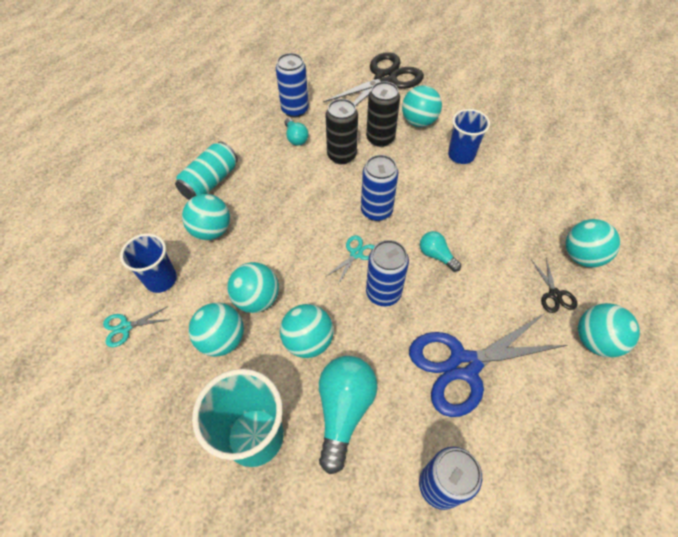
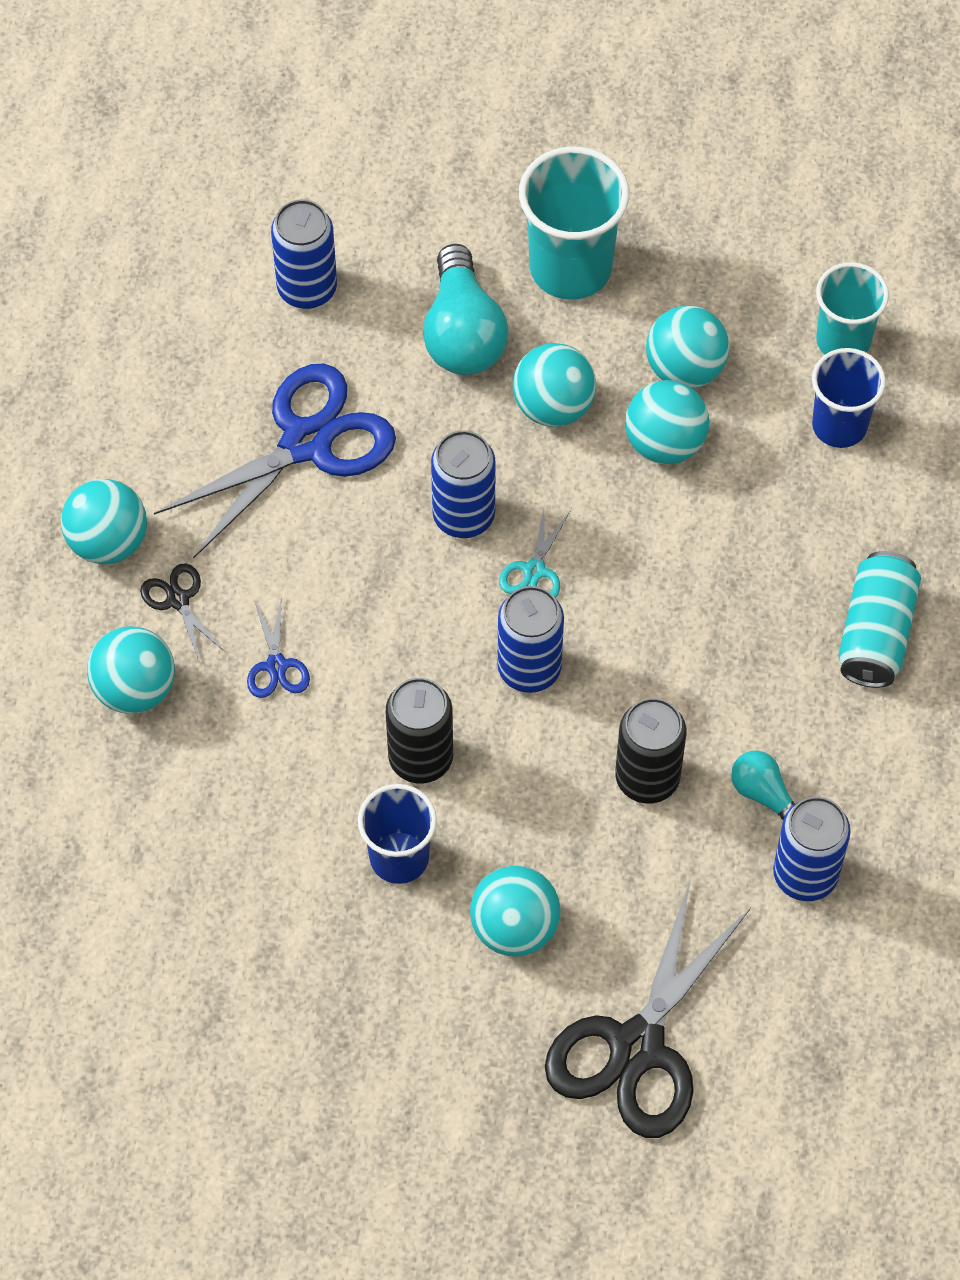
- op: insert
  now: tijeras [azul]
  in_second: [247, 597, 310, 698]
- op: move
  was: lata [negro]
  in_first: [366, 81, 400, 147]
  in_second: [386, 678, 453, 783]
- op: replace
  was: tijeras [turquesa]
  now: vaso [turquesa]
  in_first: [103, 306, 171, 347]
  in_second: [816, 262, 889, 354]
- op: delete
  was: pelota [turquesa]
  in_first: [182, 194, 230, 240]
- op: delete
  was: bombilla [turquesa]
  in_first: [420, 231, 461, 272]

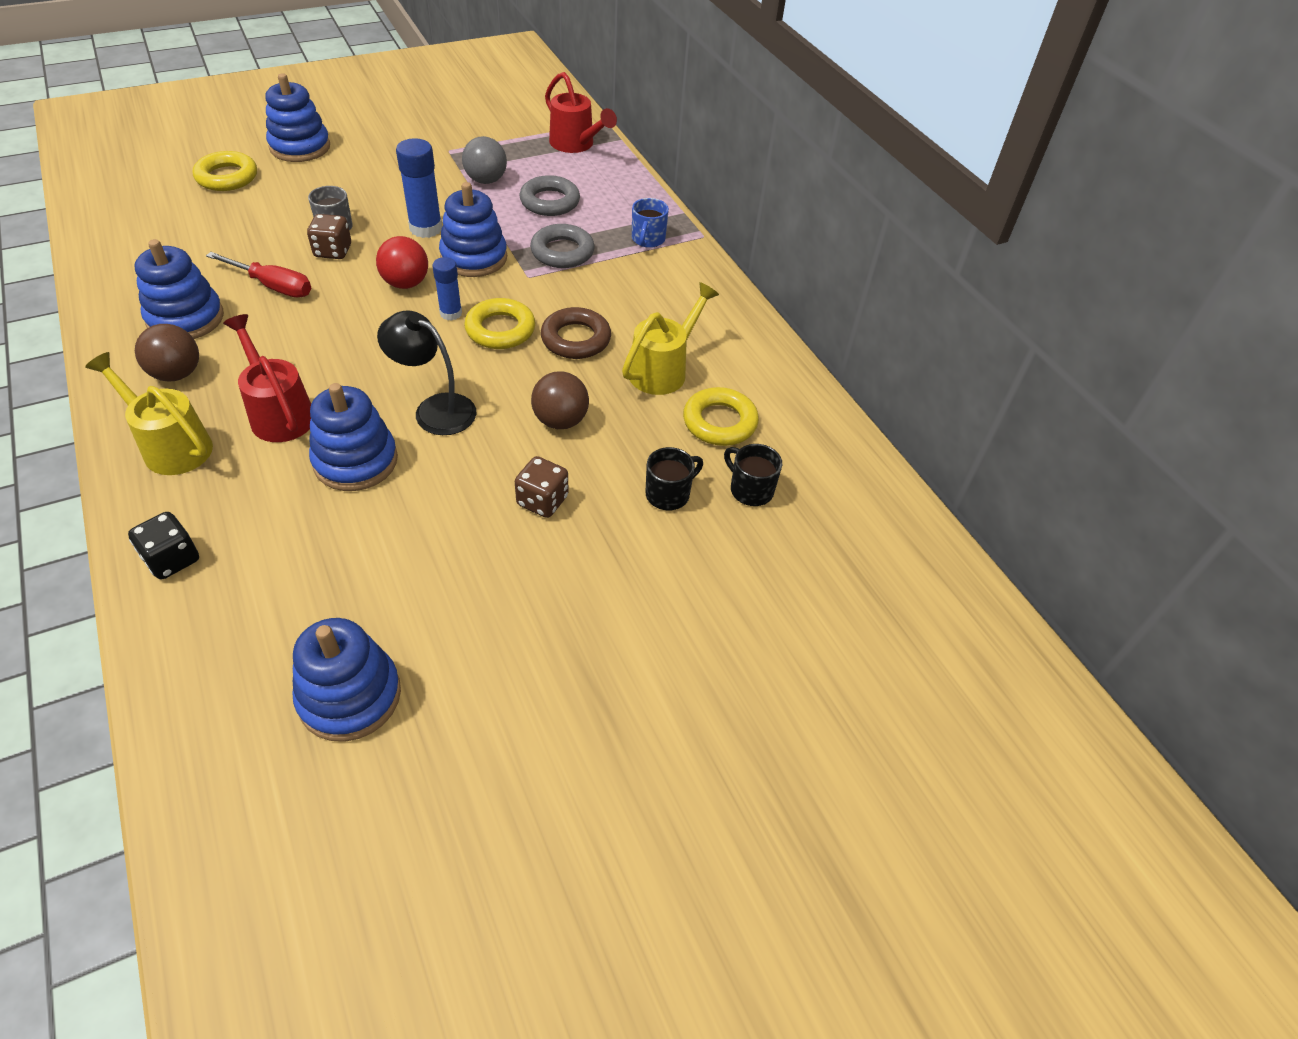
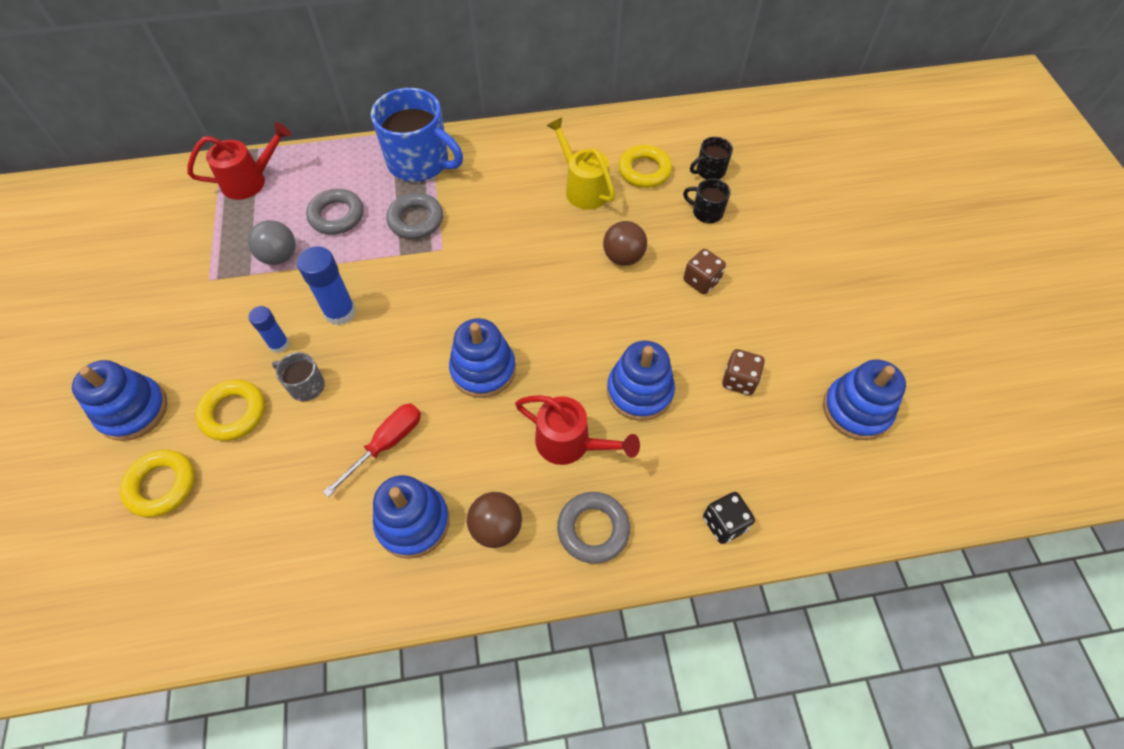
- op: move
  was: anillo [amarillo]
  in_first: [464, 298, 535, 349]
  in_second: [195, 379, 265, 441]
- op: move
  was: barra de pegamento [azul]
  in_first: [432, 257, 462, 321]
  in_second: [249, 306, 289, 353]
- op: resize
  was: taza [azul]
  in_first: [632, 198, 669, 248]
  in_second: [371, 88, 463, 182]
  ratio: 2.11
- op: move
  was: juguete apilable [azul]
  in_first: [439, 182, 507, 277]
  in_second: [449, 318, 516, 398]
- op: rotate
  was: regadera [rojo]
  in_first: [223, 314, 311, 442]
  in_second: [515, 395, 640, 465]
  clockwise: -135
- op: replace
  was: regadera [amarillo]
  now: anillo [gris]
  in_first: [85, 352, 213, 475]
  in_second: [557, 492, 630, 564]
- op: rotate
  was: taza [negro]
  in_first: [645, 447, 703, 510]
  in_second: [683, 179, 731, 223]
  clockwise: -45
- op: move
  was: dado [marrón]
  in_first: [307, 214, 351, 259]
  in_second: [722, 349, 765, 395]
- op: delete
  was: pelota [rojo]
  in_first: [376, 236, 428, 289]
- op: delete
  was: lámpara [negro]
  in_first: [377, 310, 477, 435]
- op: delete
  was: anillo [marrón]
  in_first: [541, 307, 611, 359]

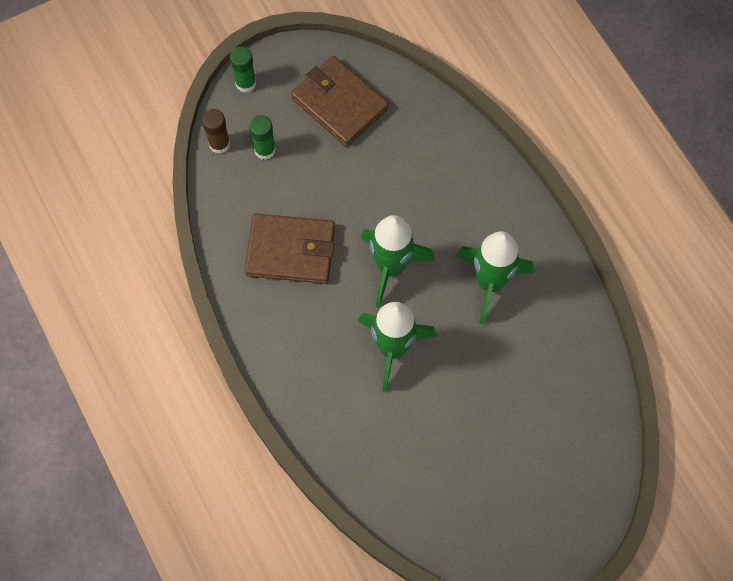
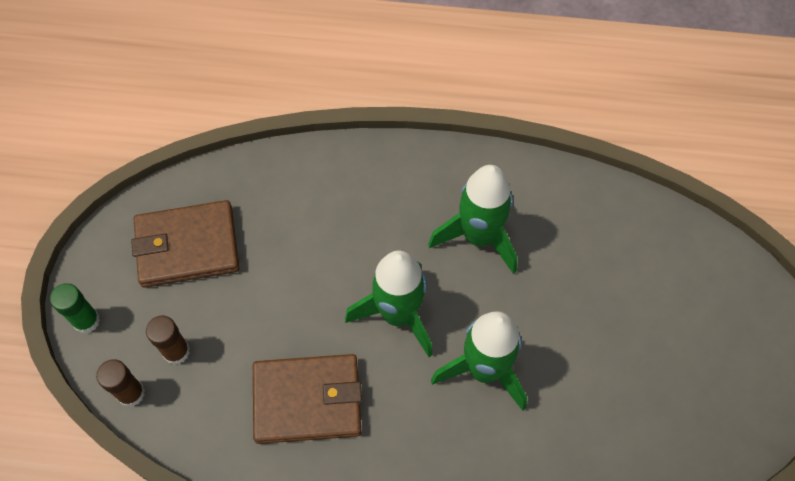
- op: recolor
  was: barra de pegamento [verde]
  now: barra de pegamento [marrón]
  in_first: [249, 115, 276, 160]
  in_second: [146, 316, 190, 365]
- op: rotate
  was: cartera [marrón]
  in_first: [245, 214, 335, 284]
  in_second: [253, 354, 362, 444]
  clockwise: 45

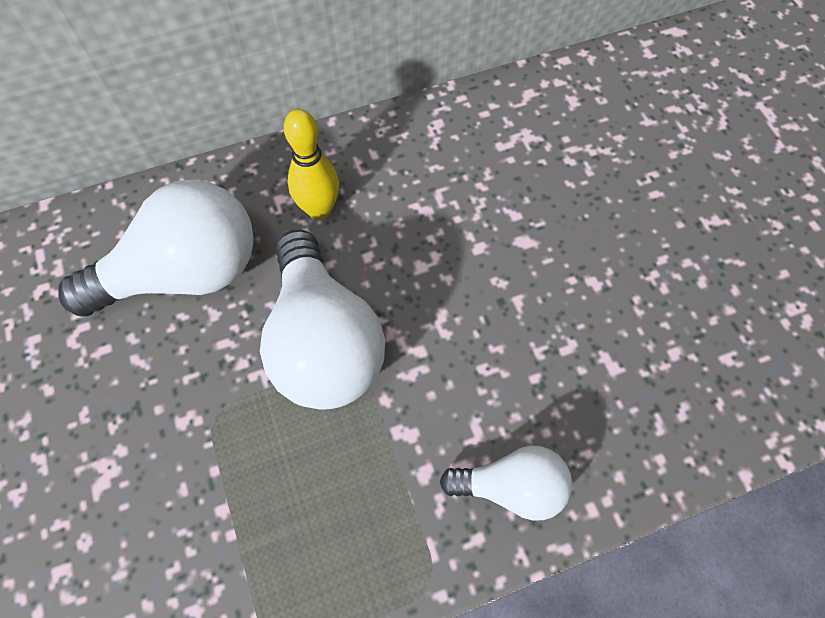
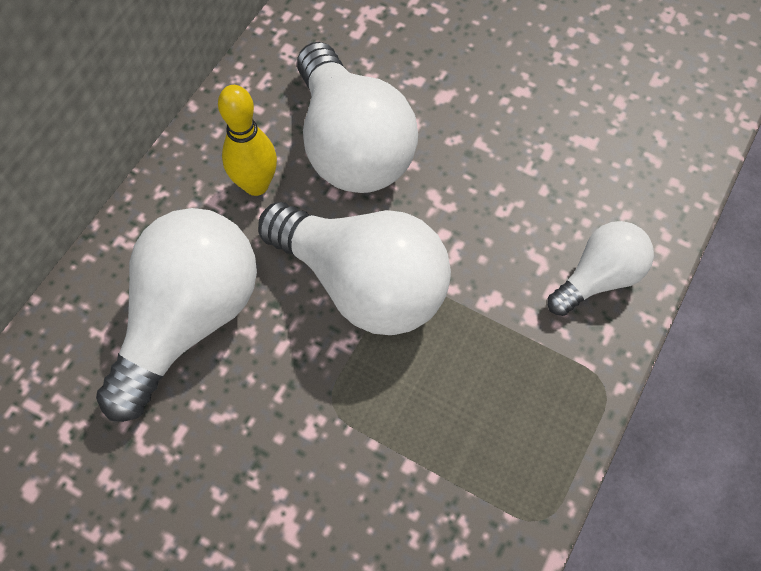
- op: insert
  now: bombilla [blanco]
  in_second: [297, 42, 418, 193]

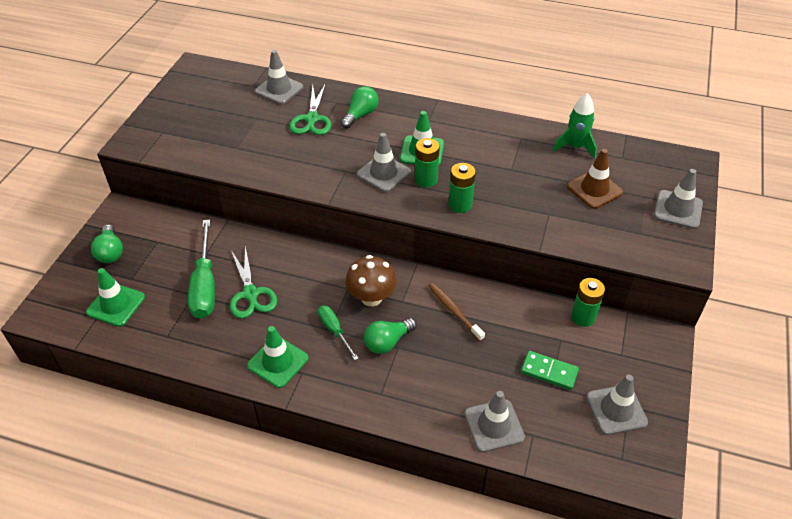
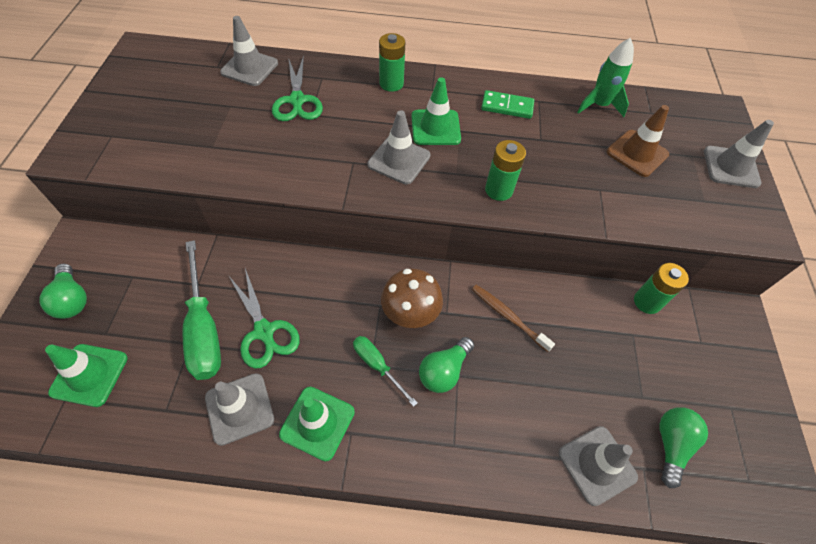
- op: move
  was: cono de tráfico [gris]
  in_first: [586, 375, 648, 435]
  in_second: [205, 373, 274, 446]
- op: move
  was: pila [verde]
  in_first: [415, 138, 440, 187]
  in_second: [379, 33, 405, 92]
- op: move
  was: ficha de dominó [verde]
  in_first: [521, 351, 579, 390]
  in_second: [481, 90, 534, 119]
- op: move
  was: bombilla [verde]
  in_first: [341, 86, 378, 129]
  in_second: [659, 407, 708, 488]

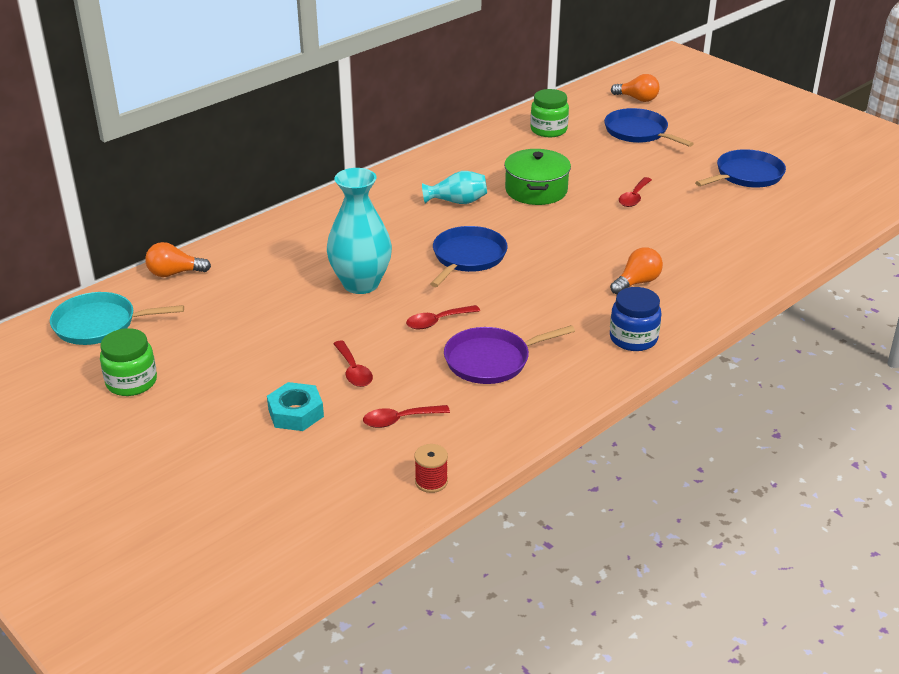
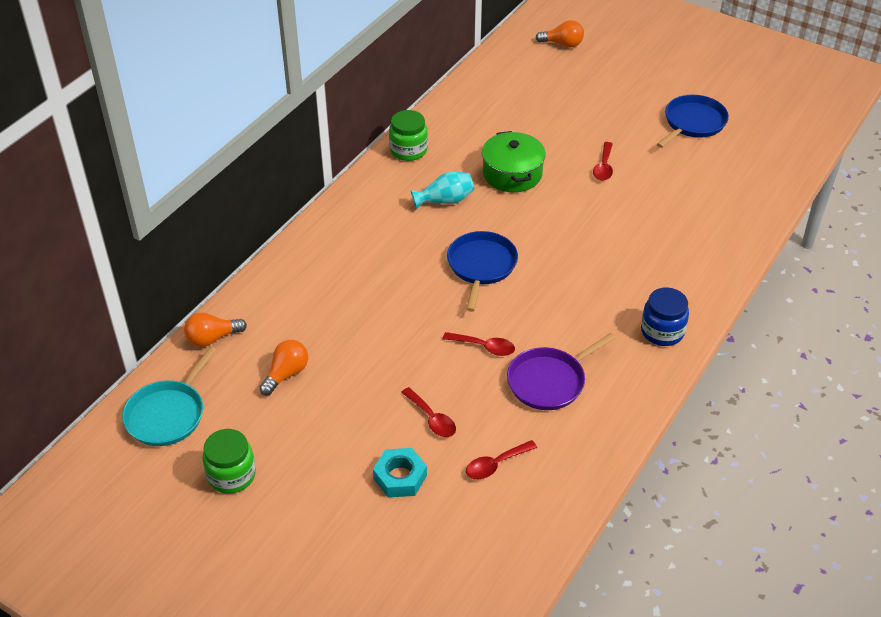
- op: rotate
  was: sartén [turquesa]
  in_first: [50, 292, 184, 345]
  in_second: [122, 346, 217, 446]
  clockwise: -45
- op: move
  was: bombilla [naranja]
  in_first: [610, 247, 663, 295]
  in_second: [259, 340, 308, 395]
- op: move
  was: tarro [verde]
  in_first: [530, 89, 569, 137]
  in_second: [389, 110, 428, 161]
- op: rotate
  was: cuchara [rojo]
  in_first: [406, 305, 480, 330]
  in_second: [443, 332, 515, 356]
  clockwise: -120
- op: delete
  was: florero [turquesa]
  in_first: [327, 168, 392, 294]
- op: delete
  was: carrete [rojo]
  in_first: [414, 444, 448, 493]
- op: delete
  was: sartén [azul]
  in_first: [604, 108, 694, 147]

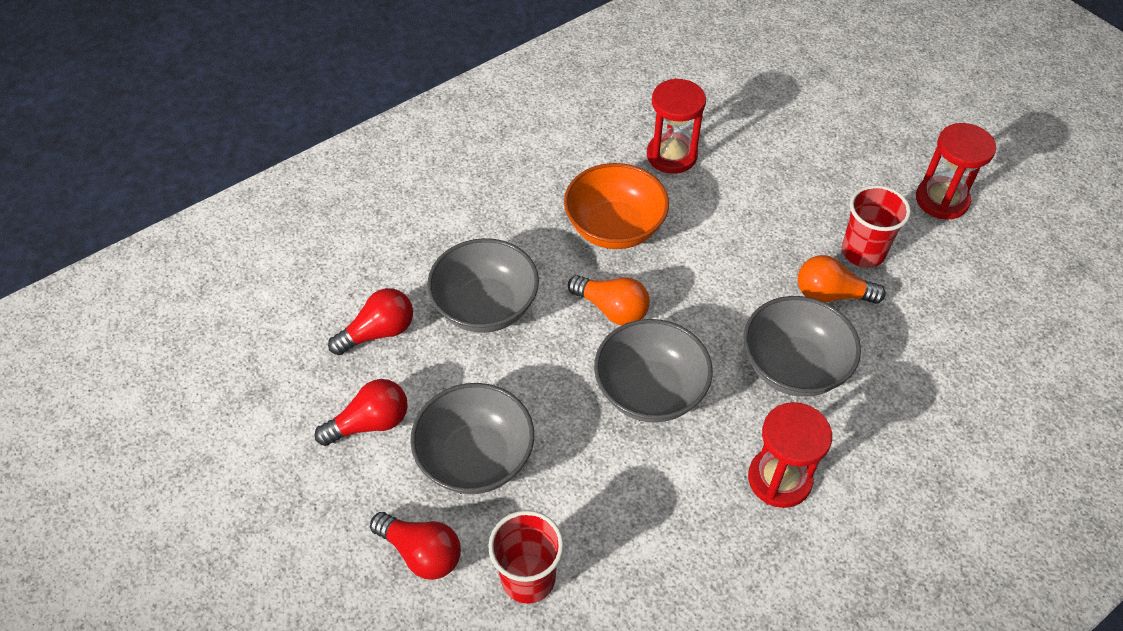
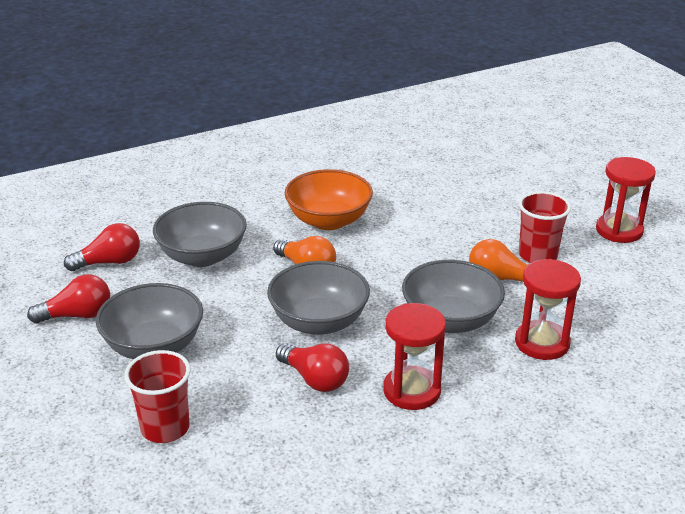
- op: move
  was: bombilla [rojo]
  in_first: [370, 512, 461, 580]
  in_second: [276, 343, 349, 392]
- op: move
  was: reloj de arena [rojo]
  in_first: [647, 78, 706, 174]
  in_second: [515, 259, 581, 360]

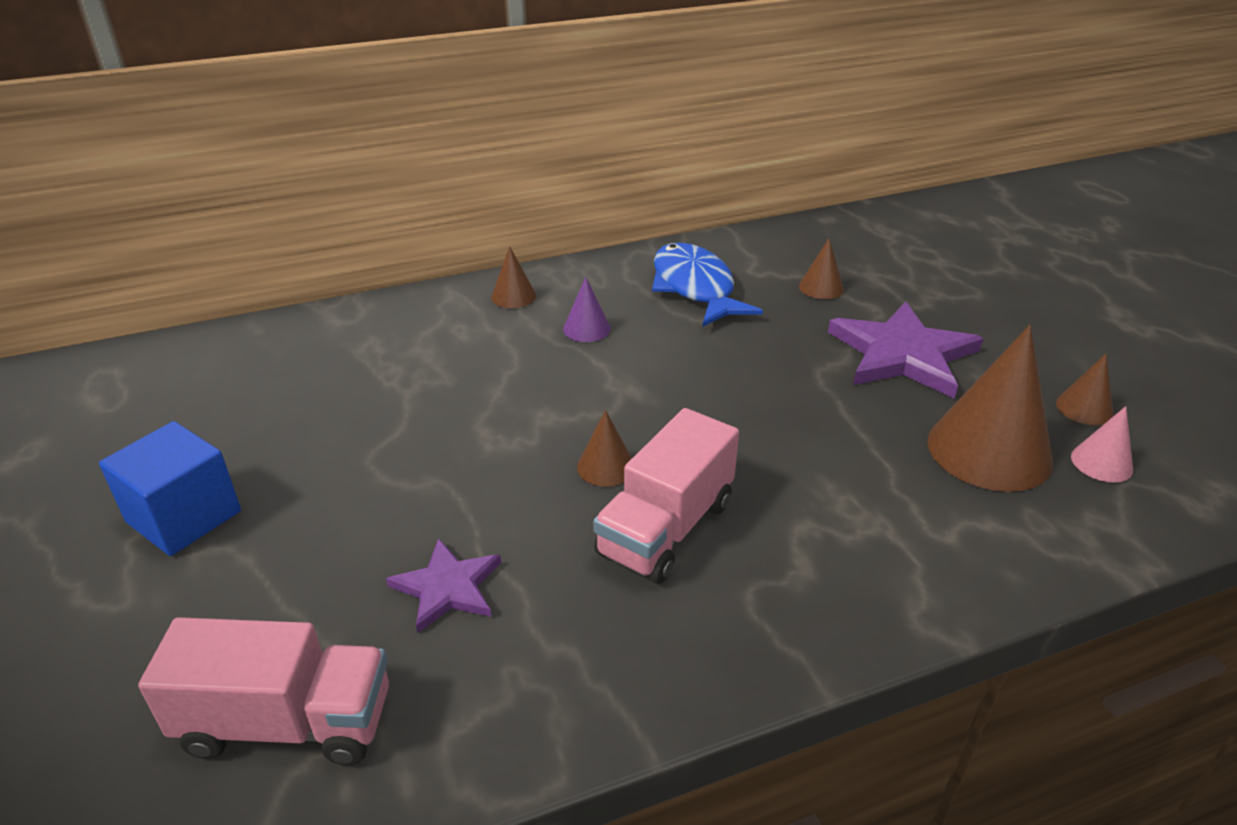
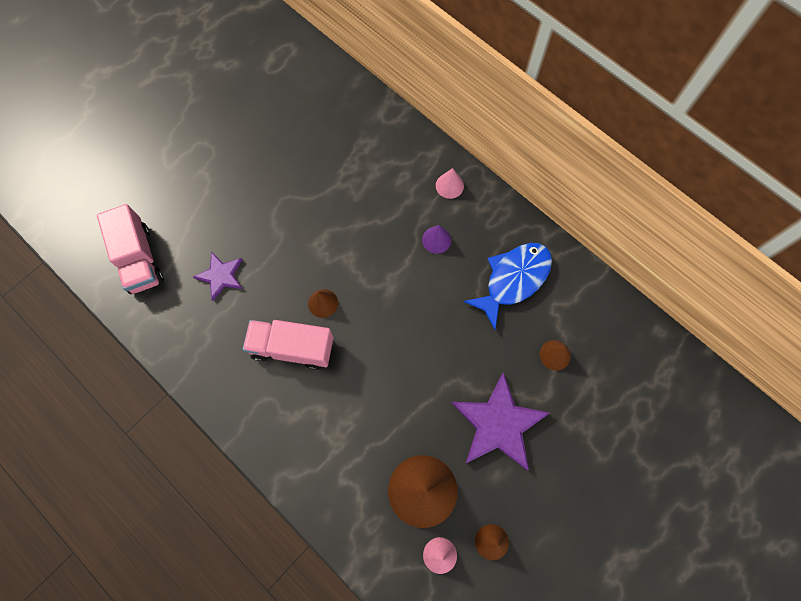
- op: recolor
  was: cono [marrón]
  now: cono [rosa]
  in_first: [491, 246, 536, 309]
  in_second: [436, 168, 464, 199]
- op: delete
  was: cubo [azul]
  in_first: [99, 421, 241, 556]

